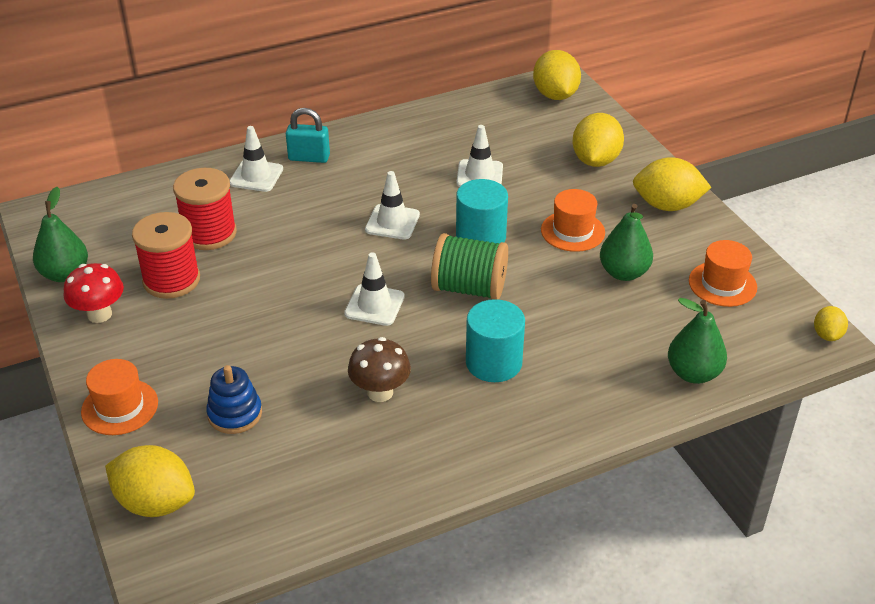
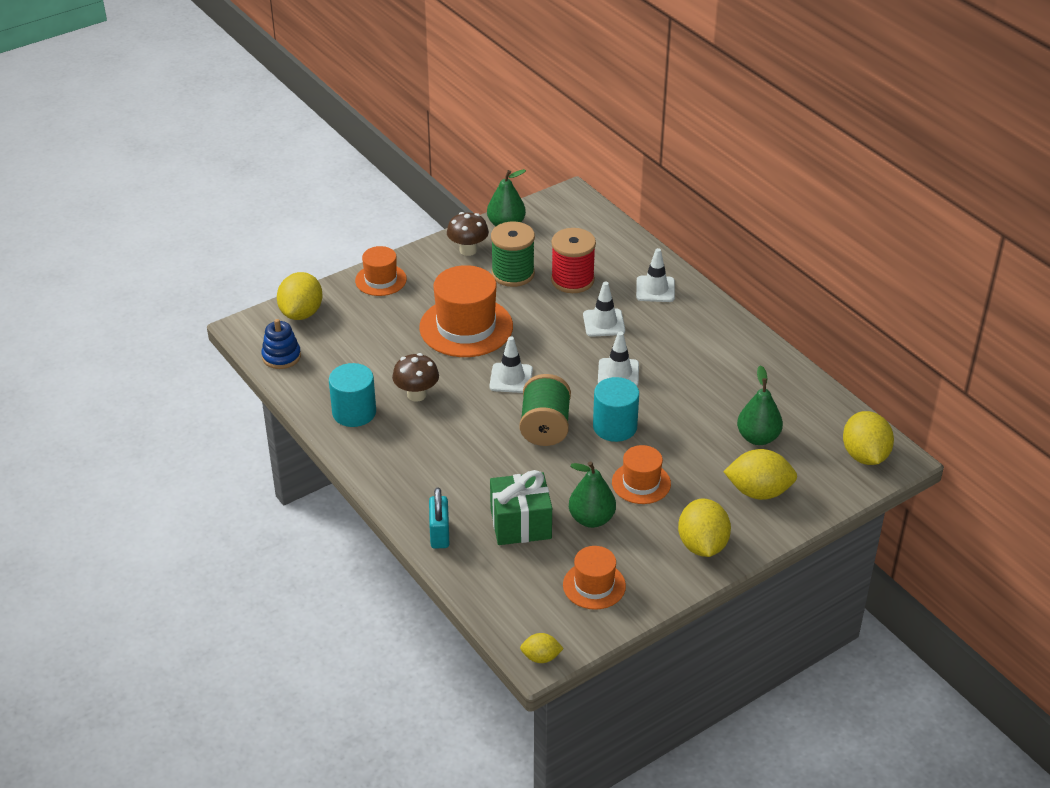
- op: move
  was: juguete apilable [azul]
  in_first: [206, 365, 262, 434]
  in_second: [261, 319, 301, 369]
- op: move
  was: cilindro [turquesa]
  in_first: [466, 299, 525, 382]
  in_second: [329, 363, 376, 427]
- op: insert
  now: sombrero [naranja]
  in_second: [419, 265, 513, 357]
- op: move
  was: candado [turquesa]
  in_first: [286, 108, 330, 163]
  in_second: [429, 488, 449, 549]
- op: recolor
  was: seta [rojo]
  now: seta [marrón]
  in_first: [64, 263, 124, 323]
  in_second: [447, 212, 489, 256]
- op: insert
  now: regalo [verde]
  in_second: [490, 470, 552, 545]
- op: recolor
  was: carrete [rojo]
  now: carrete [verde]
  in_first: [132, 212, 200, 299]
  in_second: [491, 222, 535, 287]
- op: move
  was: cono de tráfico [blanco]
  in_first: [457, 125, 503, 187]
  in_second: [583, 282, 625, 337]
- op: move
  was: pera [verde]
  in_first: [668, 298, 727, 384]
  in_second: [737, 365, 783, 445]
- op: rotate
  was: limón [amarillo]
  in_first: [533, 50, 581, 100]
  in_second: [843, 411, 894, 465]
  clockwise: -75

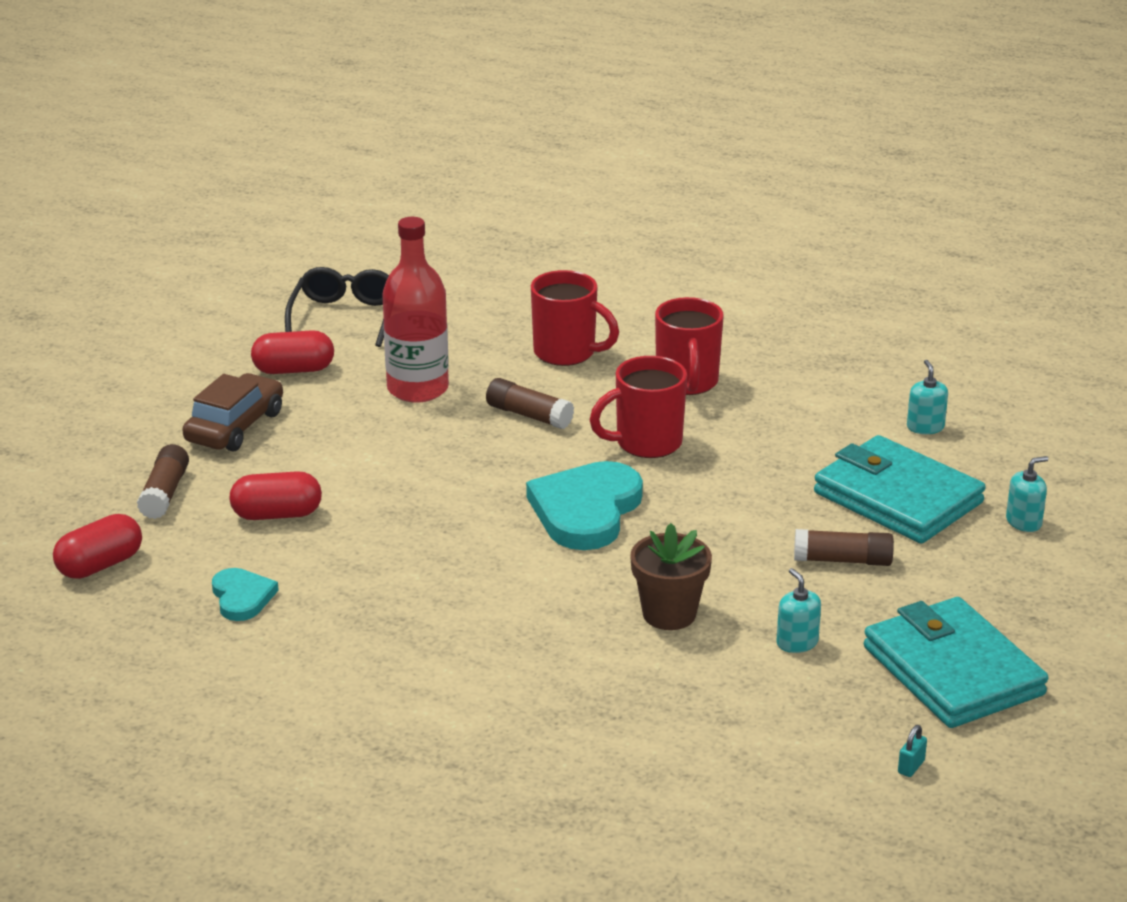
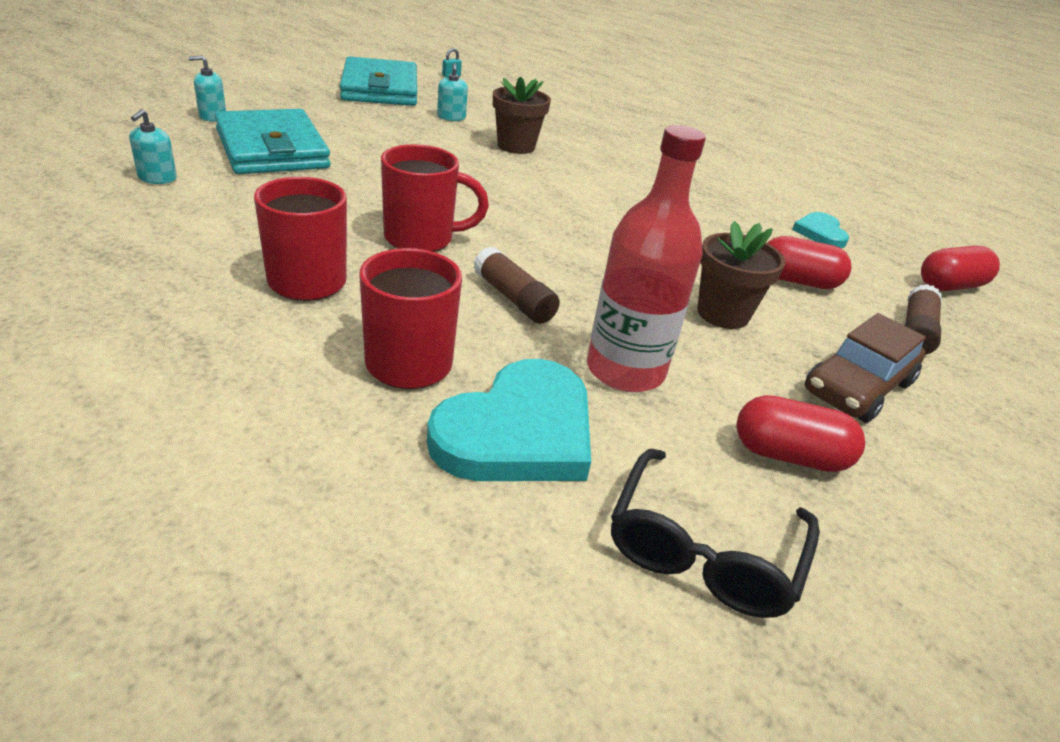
- op: move
  was: corazón [turquesa]
  in_first: [526, 461, 643, 550]
  in_second: [427, 359, 591, 481]
- op: insert
  now: maceta [marrón]
  in_second: [697, 221, 785, 329]
- op: delete
  was: barra de pegamento [marrón]
  in_first: [794, 529, 894, 566]

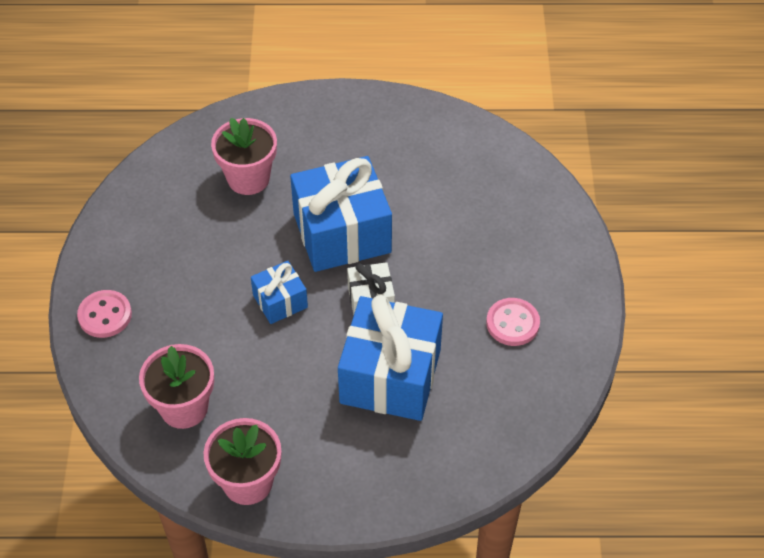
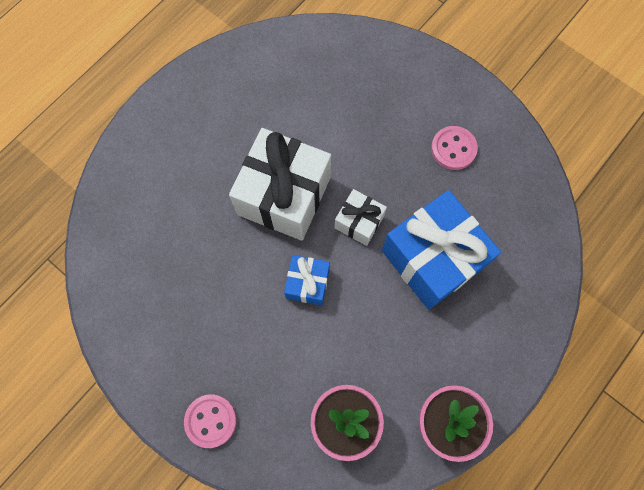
- op: recolor
  was: regalo [azul]
  now: regalo [blanco]
  in_first: [290, 156, 392, 272]
  in_second: [229, 128, 331, 241]
- op: delete
  was: maceta [rosa]
  in_first: [211, 118, 277, 195]

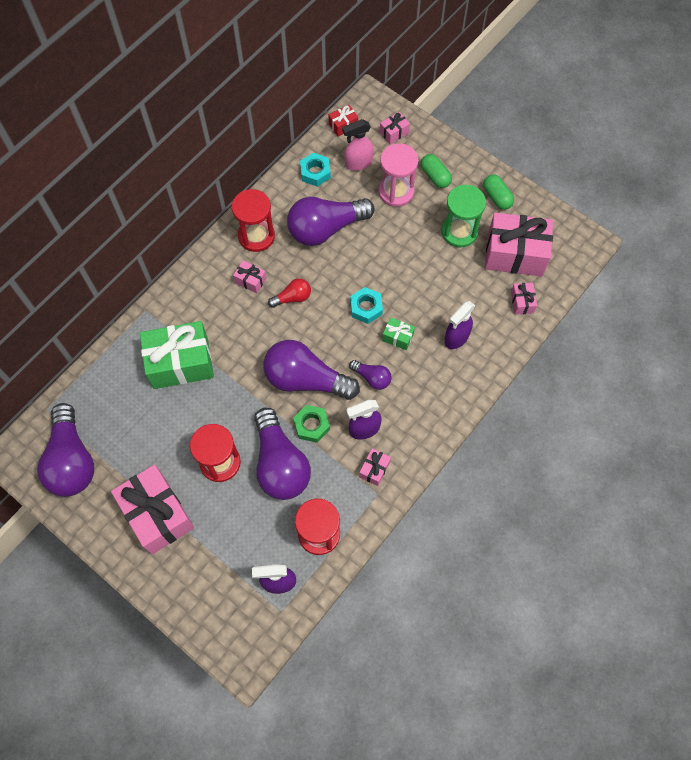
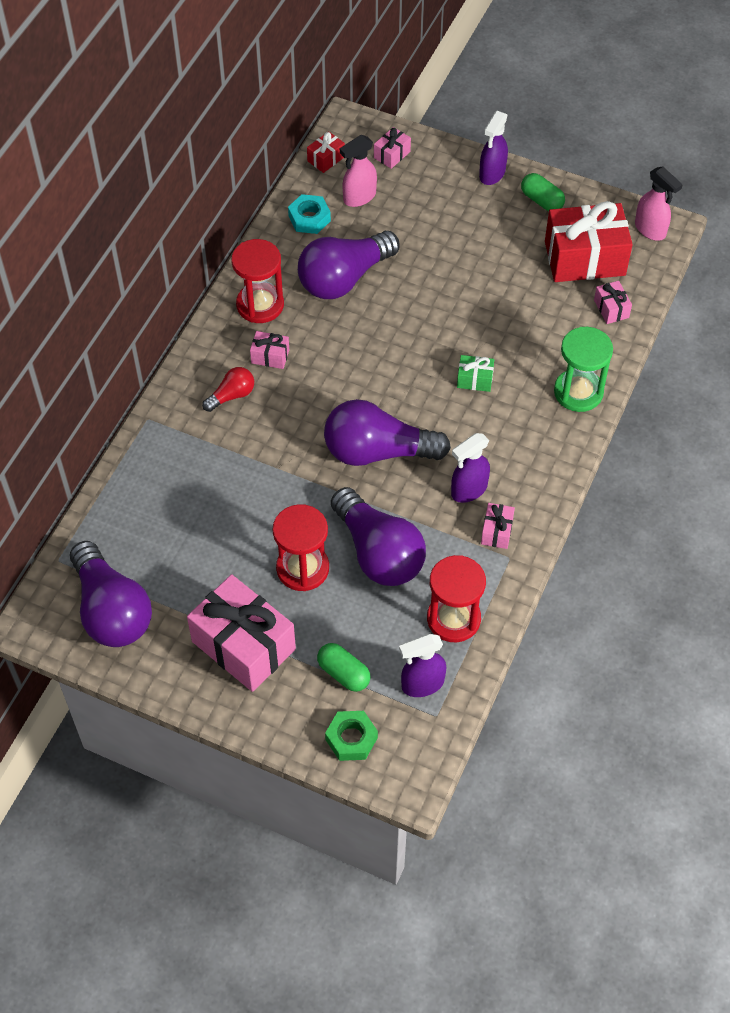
- op: move
  was: bombilla [rojo]
  in_first: [268, 278, 311, 308]
  in_second: [202, 367, 254, 412]
- op: move
  was: cápsula [verde]
  in_first: [421, 154, 452, 188]
  in_second: [317, 643, 371, 692]
- op: move
  was: tuerca [verde]
  in_first: [293, 405, 330, 443]
  in_second: [325, 711, 378, 761]
- op: move
  was: pulverizador [morado]
  in_first: [444, 301, 475, 349]
  in_second: [479, 111, 508, 185]
- op: recolor
  was: regalo [rosa]
  now: regalo [rojo]
  in_first: [485, 213, 553, 277]
  in_second: [545, 201, 633, 282]
- op: move
  was: reloj de arena [verde]
  in_first: [441, 185, 486, 247]
  in_second: [554, 327, 613, 412]
- op: insert
  now: pulverizador [rosa]
  in_second: [635, 167, 683, 241]
- op: delete
  was: regalo [verde]
  in_first: [140, 321, 214, 389]
- op: delete
  was: bombilla [morado]
  in_first: [349, 360, 392, 390]
- op: delete
  was: tuerca [turquesa]
  in_first: [350, 287, 383, 324]
- op: delete
  was: reloj de arena [rosa]
  in_first: [378, 143, 418, 207]

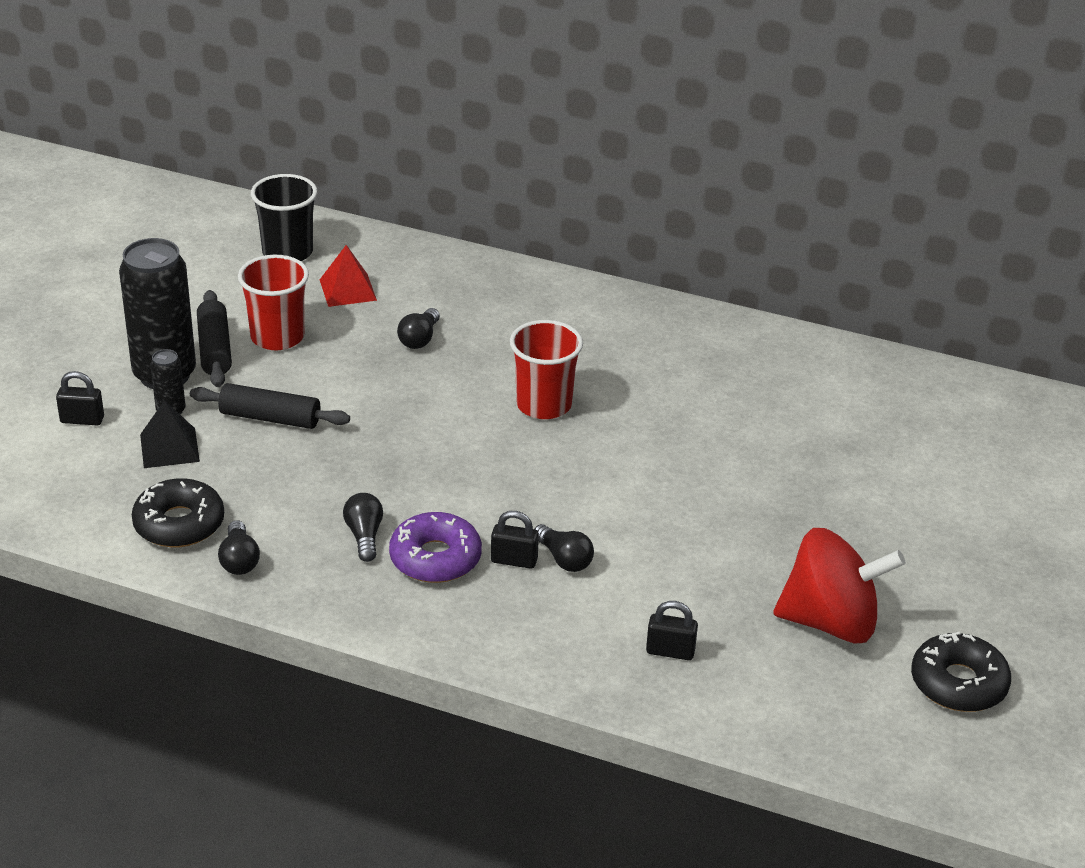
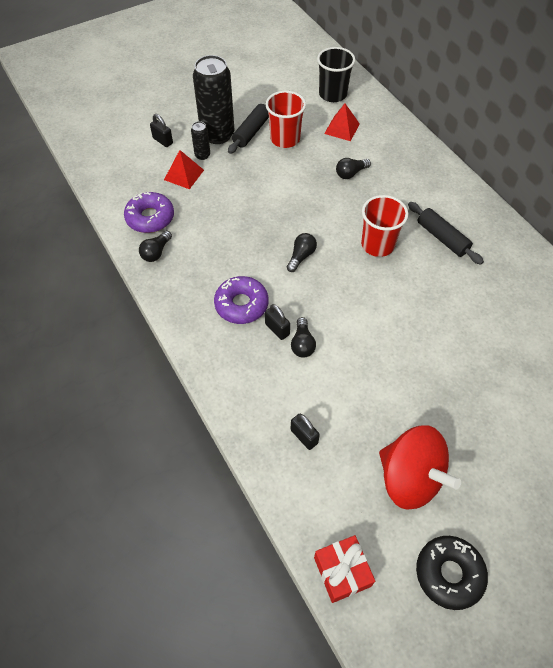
- op: recolor
  was: rosquilla [negro]
  now: rosquilla [morado]
  in_first: [132, 478, 224, 547]
  in_second: [124, 192, 174, 233]
- op: recolor
  was: pirámide [negro]
  now: pirámide [rojo]
  in_first: [140, 400, 200, 468]
  in_second: [164, 150, 204, 189]
- op: move
  was: bombilla [negro]
  in_first: [343, 493, 383, 562]
  in_second: [287, 233, 317, 272]
- op: insert
  now: regalo [rojo]
  in_second: [314, 535, 375, 603]
- op: move
  was: rodillo [negro]
  in_first: [190, 383, 350, 429]
  in_second: [408, 202, 484, 265]

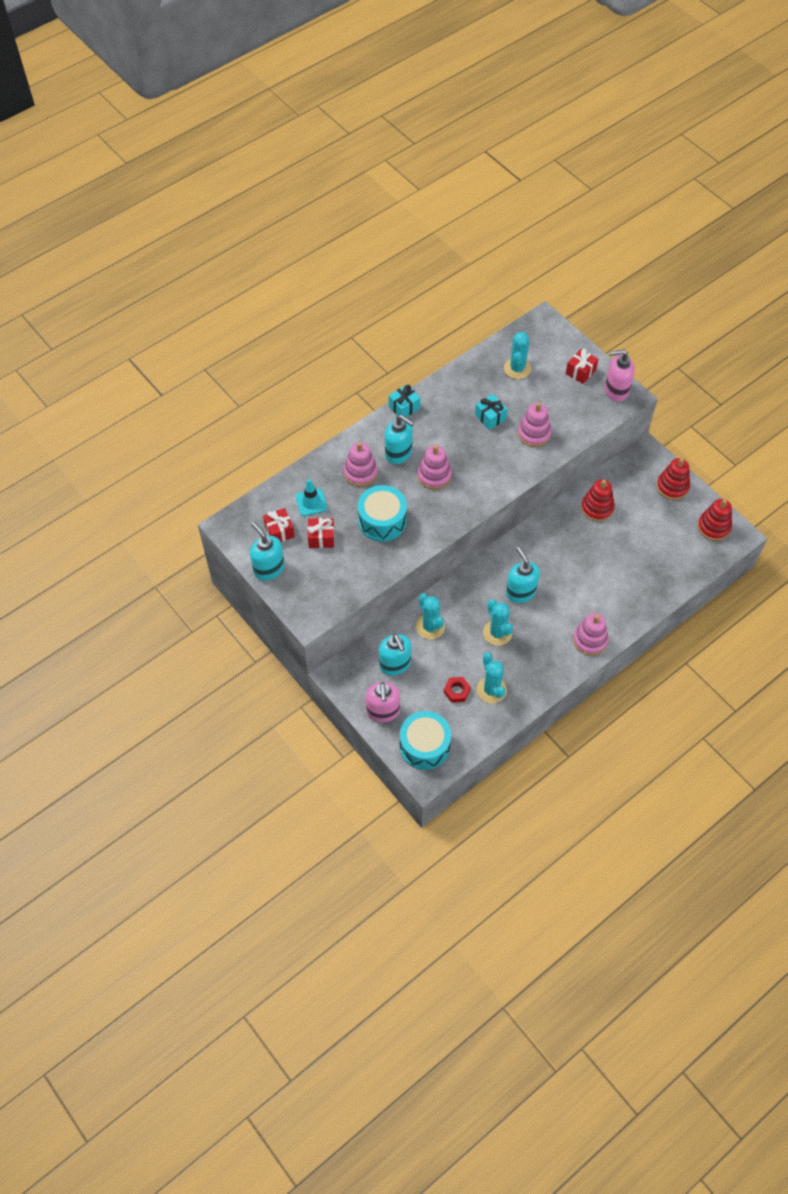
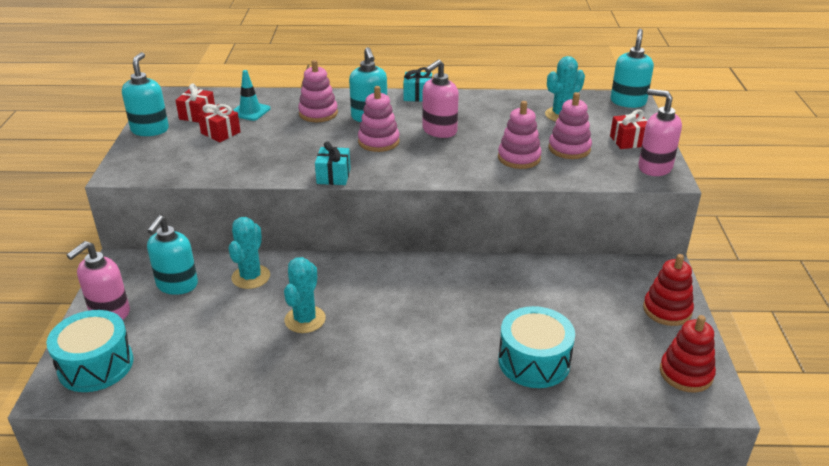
- op: move
  was: regalo [turquesa]
  in_first: [475, 394, 508, 430]
  in_second: [315, 141, 351, 185]
- op: insert
  now: dispensador de jabón [rosa]
  in_second: [422, 60, 459, 138]
- op: move
  was: tambor [turquesa]
  in_first: [358, 485, 407, 542]
  in_second: [498, 306, 575, 388]
- op: move
  was: juguete apilable [rosa]
  in_first: [573, 613, 609, 655]
  in_second: [549, 92, 592, 159]
- op: move
  was: dispensador de jabón [turquesa]
  in_first: [506, 547, 540, 603]
  in_second: [611, 29, 654, 108]
- op: delete
  was: tuerca [rojo]
  in_first: [444, 677, 471, 703]
- op: delete
  was: cactus [turquesa]
  in_first: [477, 652, 507, 703]
- op: delete
  was: juguete apilable [rojo]
  in_first: [581, 480, 615, 522]

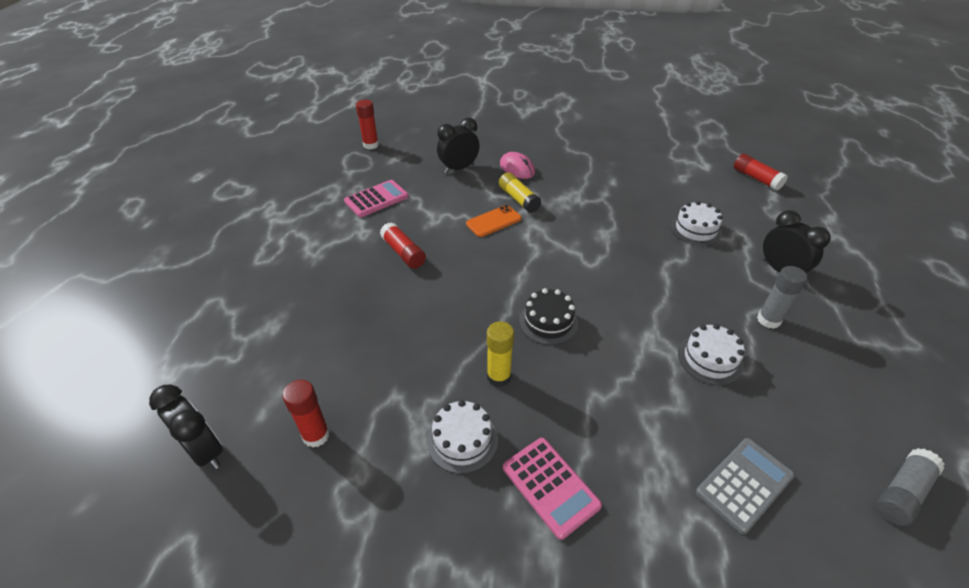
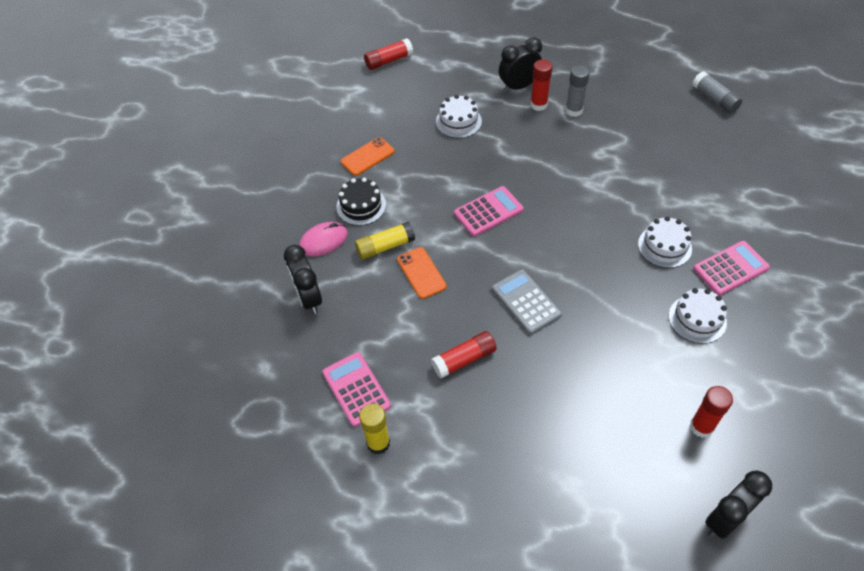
- op: move
  was: tarta [negro]
  in_first: [519, 288, 578, 345]
  in_second: [336, 178, 386, 226]
- op: insert
  now: móvil [naranja]
  in_second: [341, 137, 395, 176]
- op: move
  was: barra de pegamento [amarillo]
  in_first: [487, 322, 514, 387]
  in_second: [359, 404, 390, 454]
- op: insert
  now: calculadora [rosa]
  in_second: [454, 186, 523, 236]
- op: move
  was: calculadora [gris]
  in_first: [696, 438, 795, 534]
  in_second: [492, 269, 562, 335]
- op: move
  was: barra de pegamento [rojo]
  in_first: [356, 100, 379, 149]
  in_second: [530, 59, 552, 111]
- op: move
  was: tarta [blanco]
  in_first: [678, 324, 745, 385]
  in_second: [638, 216, 692, 268]

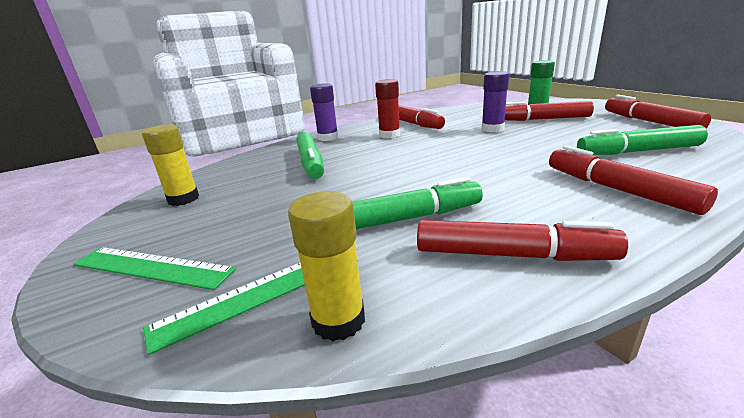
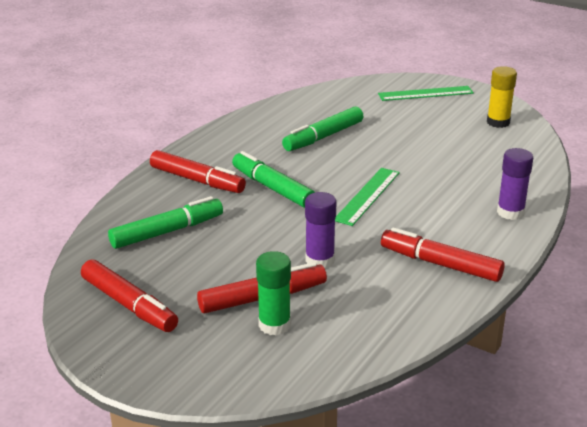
- op: move
  was: rotulador [verde]
  in_first: [296, 132, 324, 179]
  in_second: [232, 151, 315, 208]
- op: move
  was: regla [verde]
  in_first: [143, 259, 358, 355]
  in_second: [335, 168, 400, 226]
- op: delete
  was: barra de pegamento [amarillo]
  in_first: [288, 191, 365, 341]
- op: delete
  was: barra de pegamento [rojo]
  in_first: [375, 79, 400, 138]
- op: delete
  was: rotulador [rojo]
  in_first: [417, 220, 628, 261]

